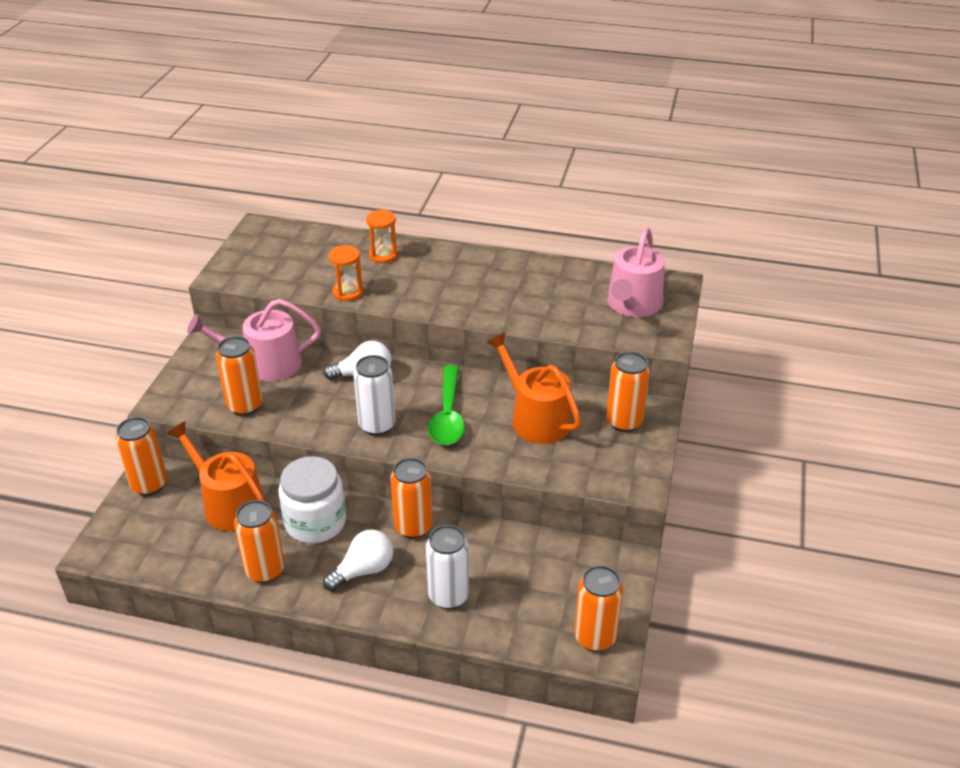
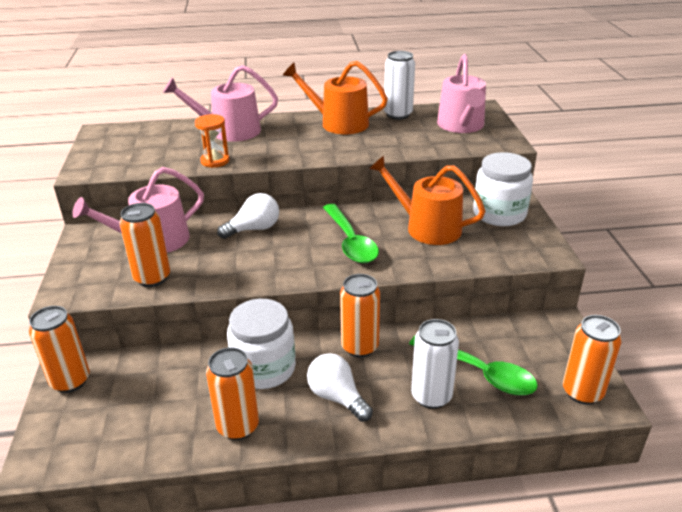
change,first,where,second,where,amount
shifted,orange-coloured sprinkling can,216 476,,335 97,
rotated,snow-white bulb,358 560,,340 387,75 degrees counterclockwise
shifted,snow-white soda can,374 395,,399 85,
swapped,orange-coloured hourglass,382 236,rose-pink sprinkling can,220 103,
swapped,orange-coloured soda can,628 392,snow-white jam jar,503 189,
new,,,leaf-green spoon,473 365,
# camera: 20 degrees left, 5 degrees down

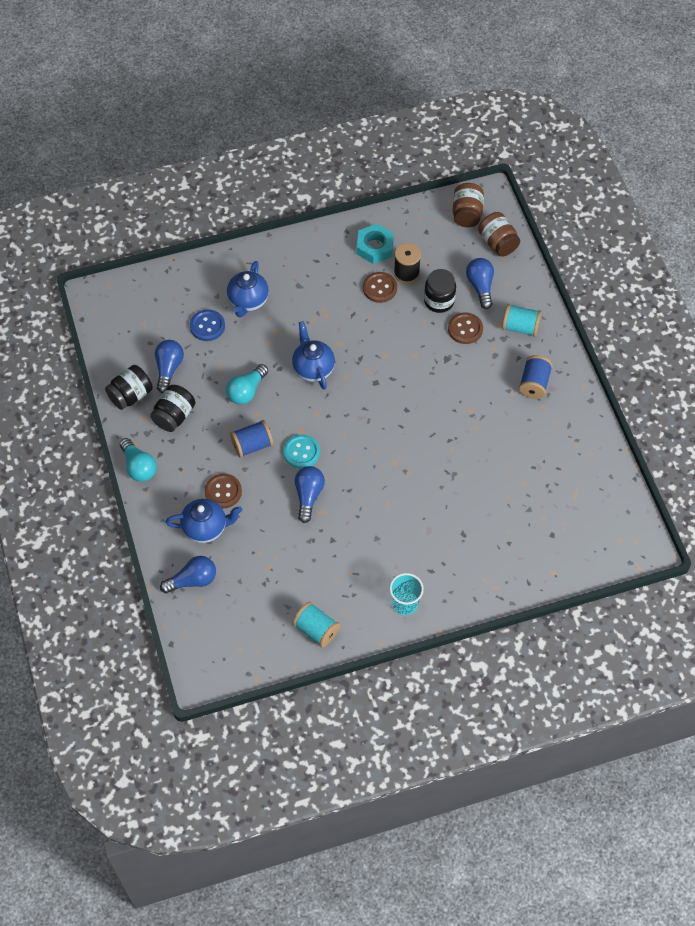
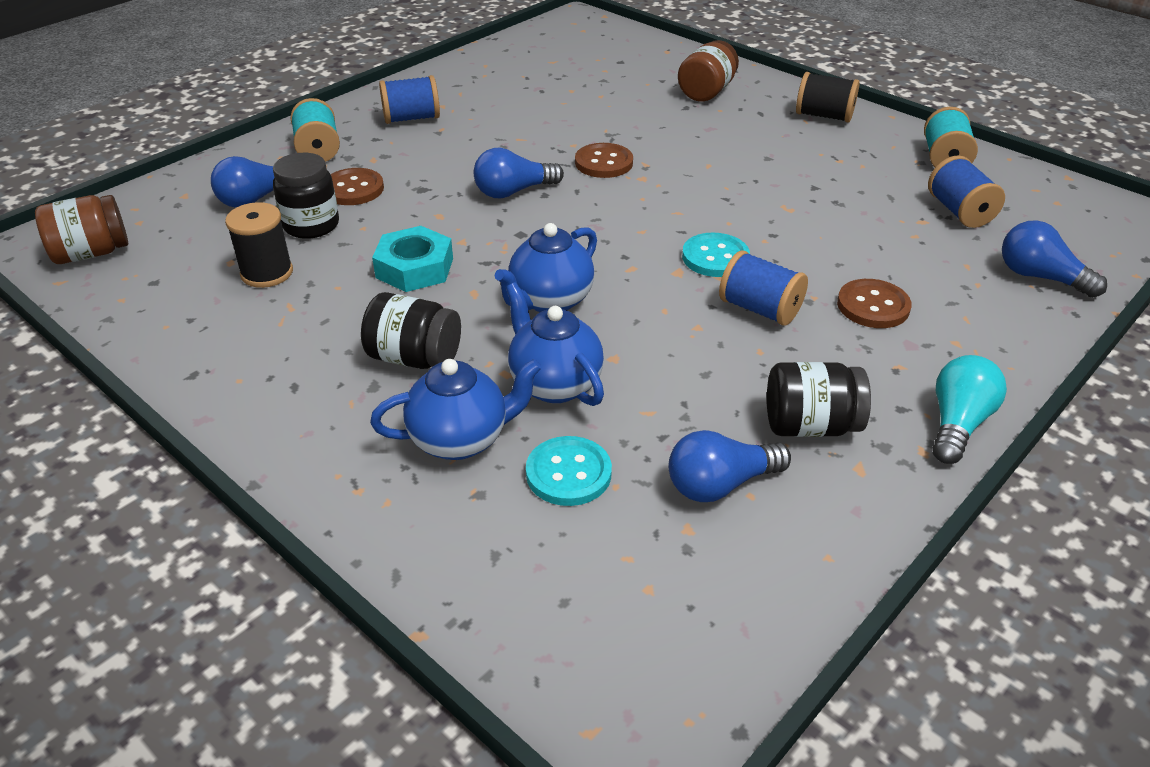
change,first,where,second,where,amount
shifted,jet-black jam jar,129 387,,411 330,
shifted,cobalt china teapot,204 521,,555 344,
repainted,cobalt button,207 325,turquoise button,569 471,
gone,turquoise bulb,247 384,,,
shifted,cobalt bulb,310 494,,518 173,
shifted,turquoise hex nut,375 244,,412 259,
shifted,dark brown button,380 287,,604 160,
swapped,turquoise cup,406 594,jet-black bobbin,828 97,
shifted,dark brown jam jar,499 234,,708 71,
new,,,cobalt bobbin,966 191,
# camera: 120 degrees left, 20 degrees down

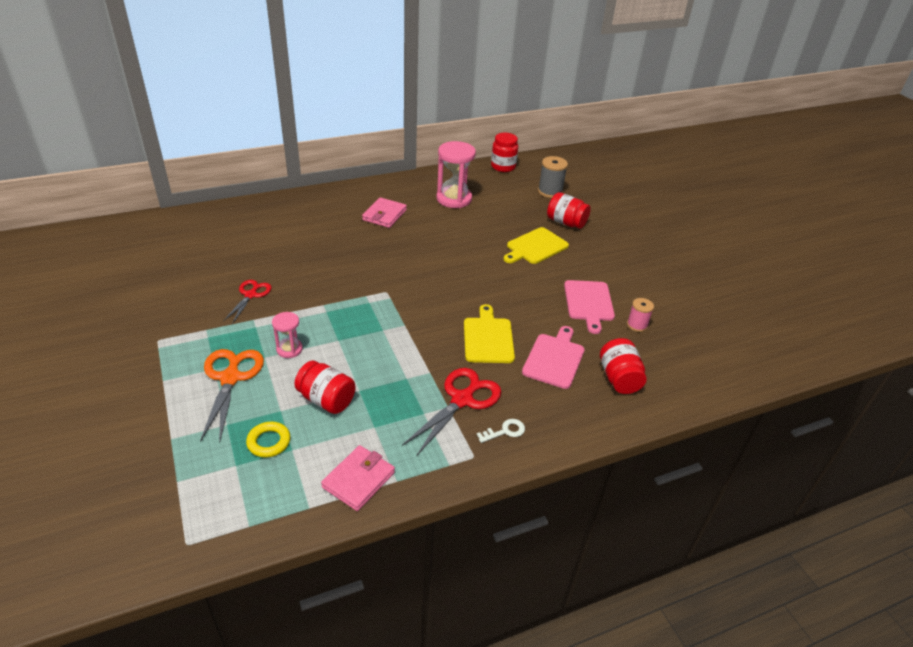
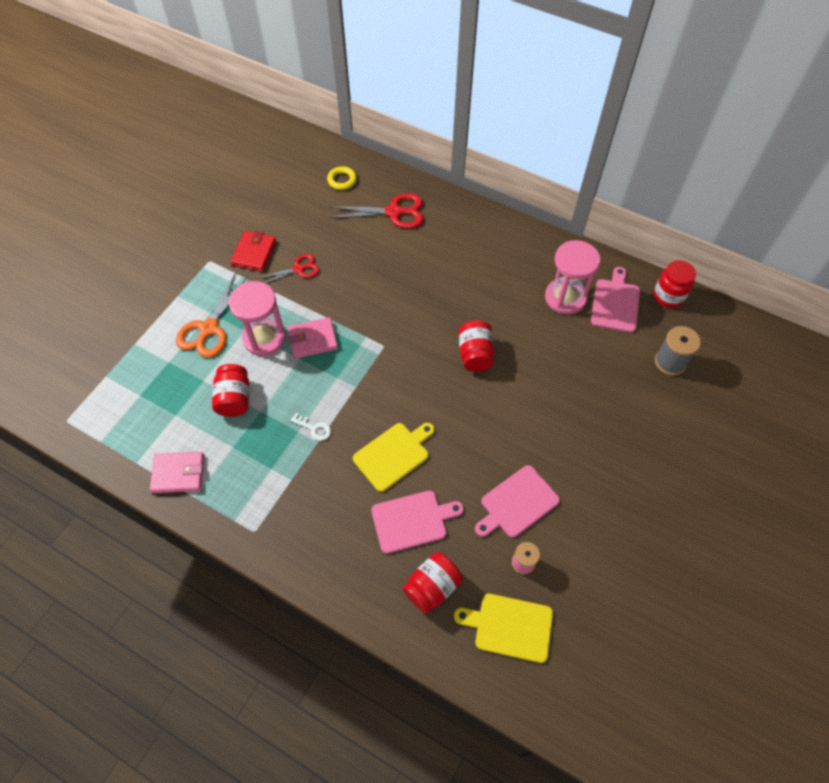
change,first,where,second,where,amount
rotated,orange-coloured shears,232 396,,212 315,150 degrees clockwise
shifted,yellow hoop,268 440,,342 178,
scaled,rose-pink hourglass,287 335,,257 318,x1.85
shifted,rose-pink card wallet,384 212,,313 338,
shifted,scarlet shears,451 411,,376 211,
shifted,snow-white key,501 431,,310 427,
shifted,yellow cutting board,536 245,,503 628,
shifted,scarlet jam jar,569 210,,477 346,
new,,,scarlet card wallet,253 251,
new,,,rose-pink cutting board,615 300,
# camera: 55 degrees right, 20 degrees up

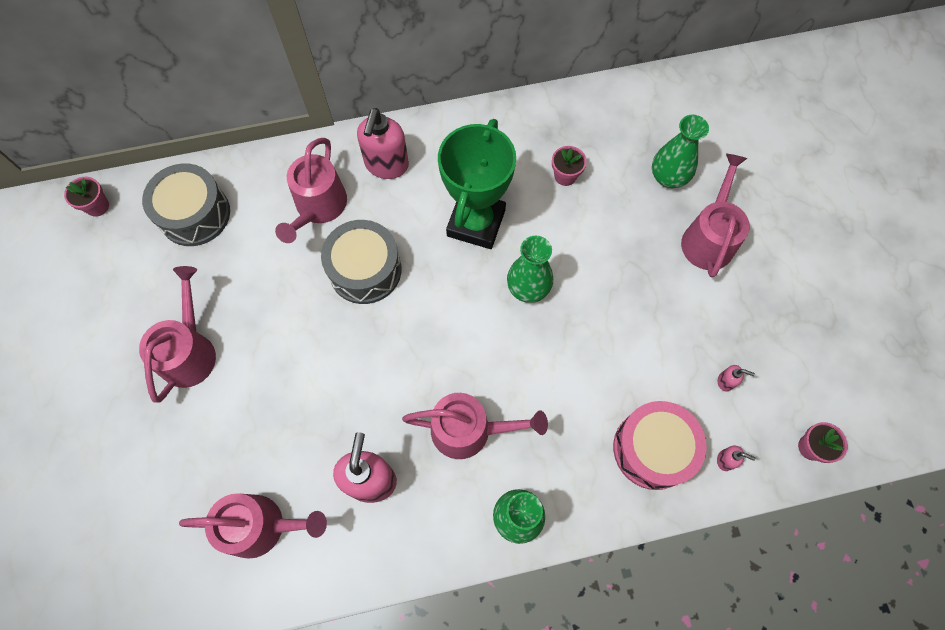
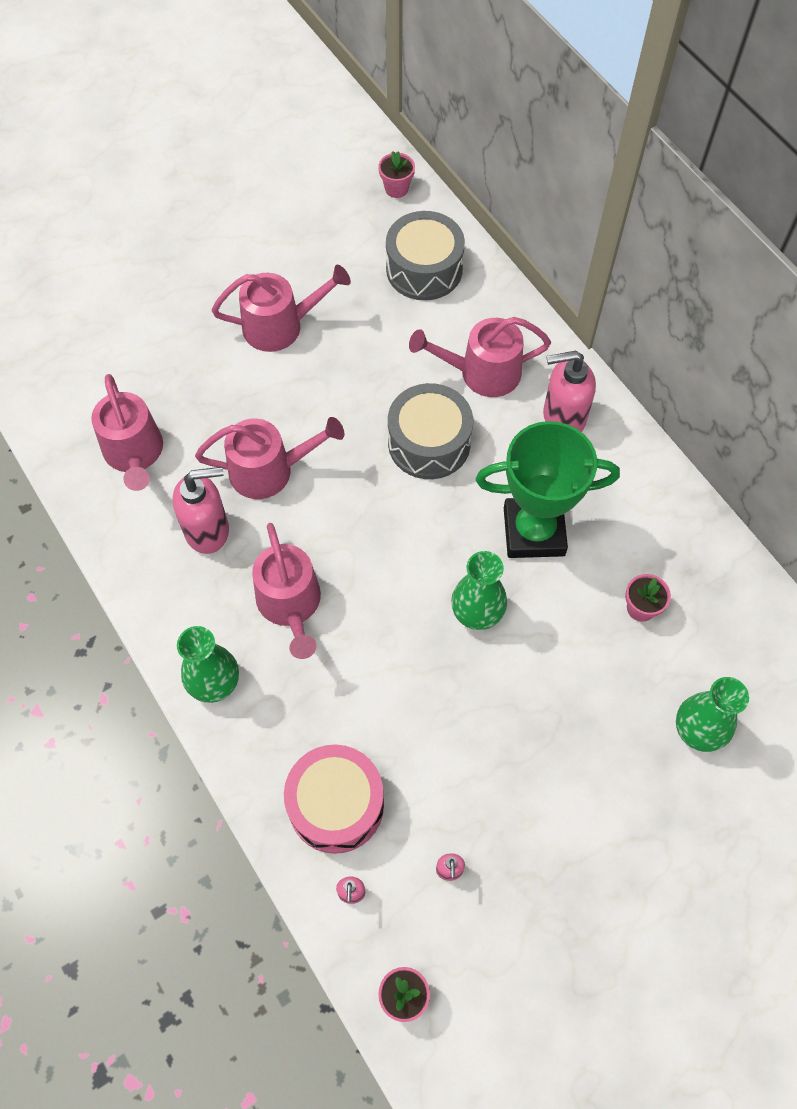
change,first,where,second,where,amount
shifted,rose-pink sprinkling can,715 215,,269 458,
# camera: 70 degrees right, 5 degrees down

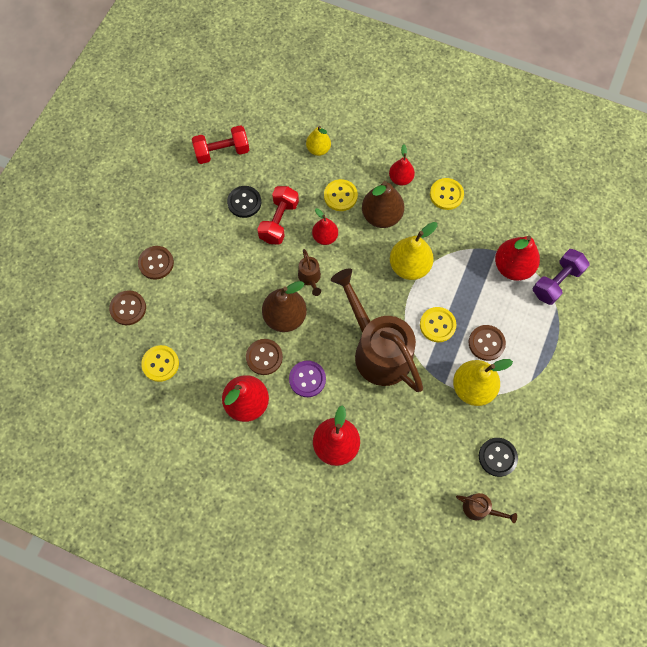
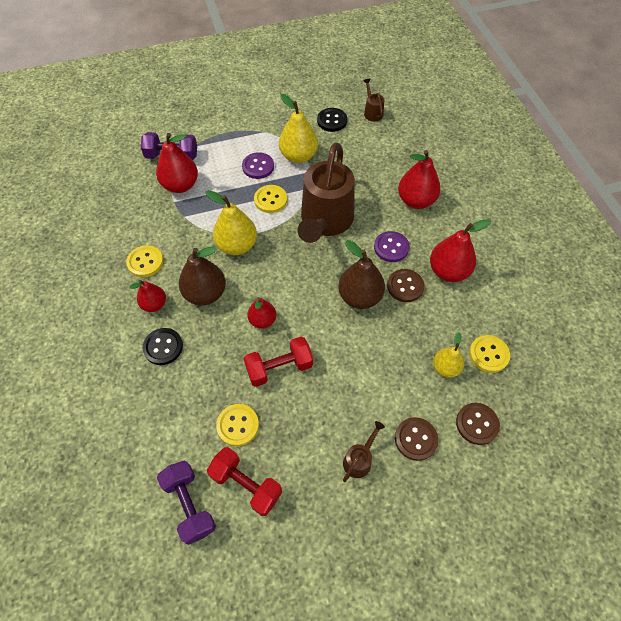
change,first,where,second,where,amount
shifted,jet-black button,244 202,,162 346,
shifted,dark brown sprinkling can,309 272,,364 451,
shifted,yellow pear,318 141,,448 355,
shifted,yellow button,341 195,,237 425,
repainted,dark brown button,487 343,royal purple button,258 165,
new,,,royal purple hand weight,186 503,
# camera: 130 degrees left, 10 degrees down

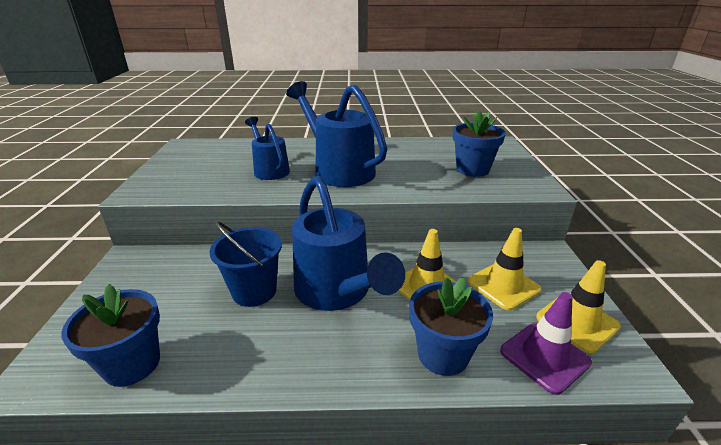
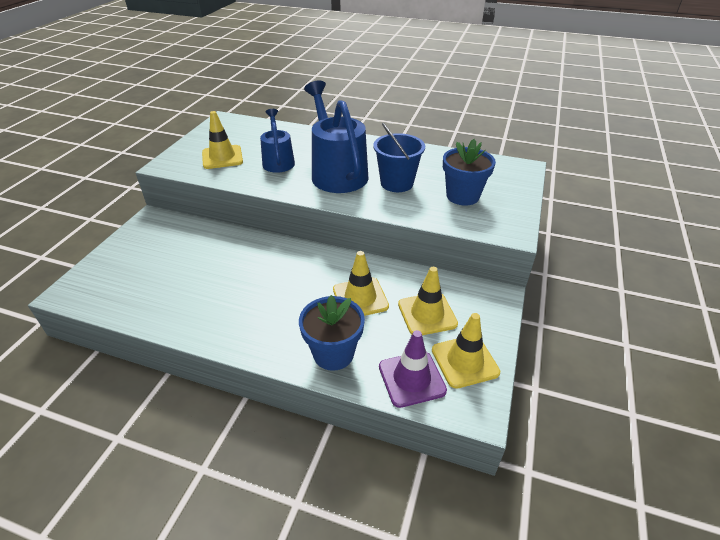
change,first,where,second,where,amount
gone,cobalt flower pot,110 335,,,
shifted,cobalt pail,245 264,,399 157,
gone,cobalt sprinkling can,348 243,,,
new,,,yellow safety cone,222 140,
# camera: 20 degrees right, 10 degrees up

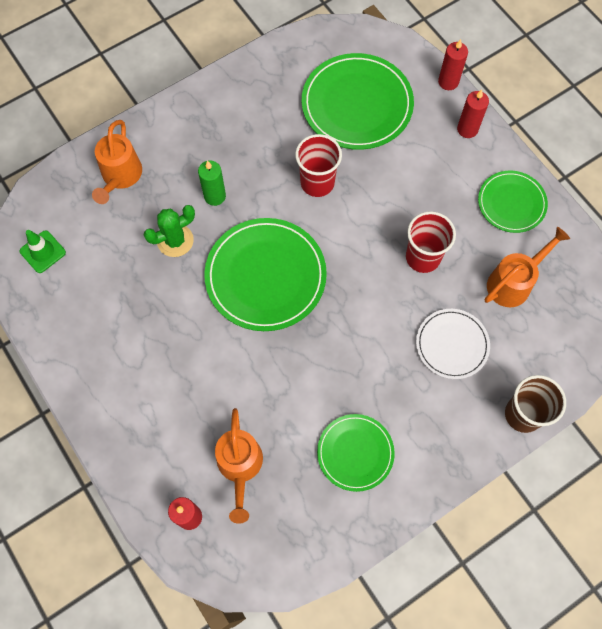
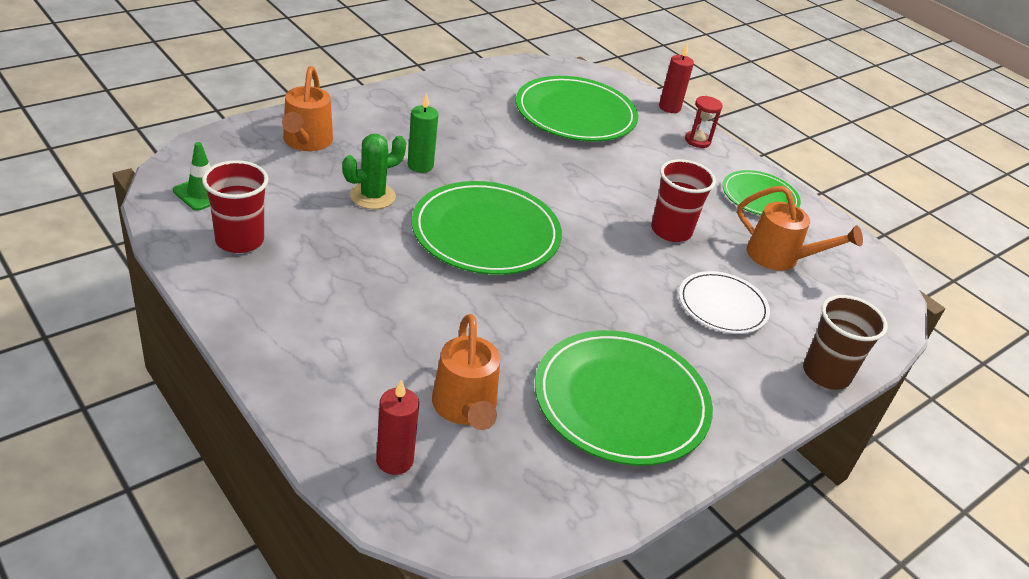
change,first,where,second,where,amount
shifted,scarlet cup,318 165,,235 206,
scaled,leaf-green dinner plate,356 453,,624 398,x1.70
swapped,scarlet wax candle,473 113,scarlet hourglass,704 122,
rotated,orange-coloured sprinkling can,527 267,,800 228,75 degrees clockwise
# camera: 10 degrees left, 30 degrees down

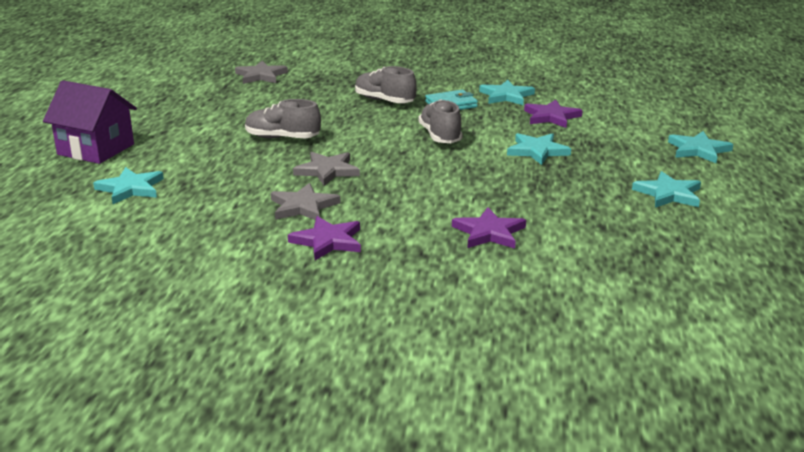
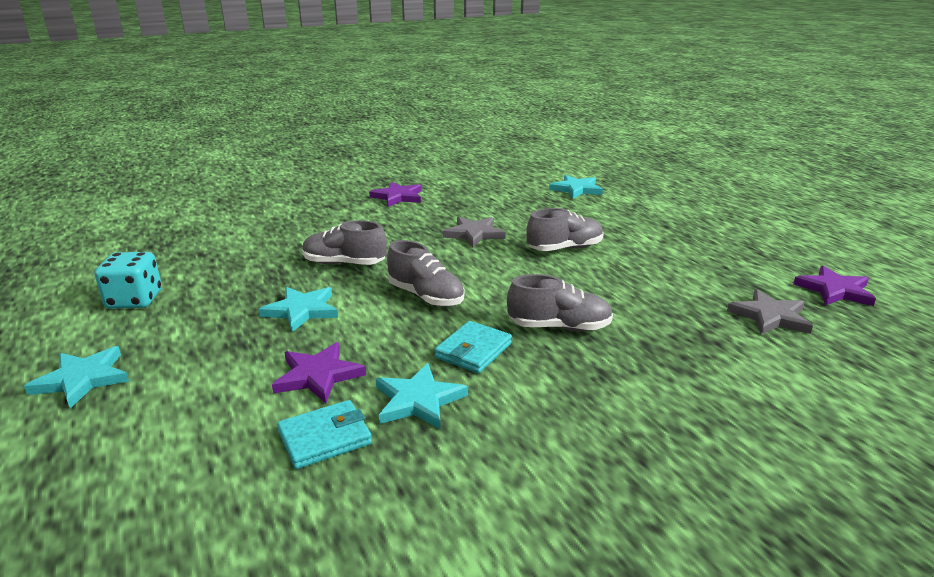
change,first,where,second,where,amount
gone,royal purple house,90 122,,,
gone,gray star shape,305 201,,,
shifted,royal purple star shape,489 228,,834 286,
swapped,turquoise star shape,666 189,turquoise dice,128 280,
new,,,turquoise card wallet,324 434,
new,,,gray shoe,344 242,
# camera: 145 degrees right, 0 degrees up

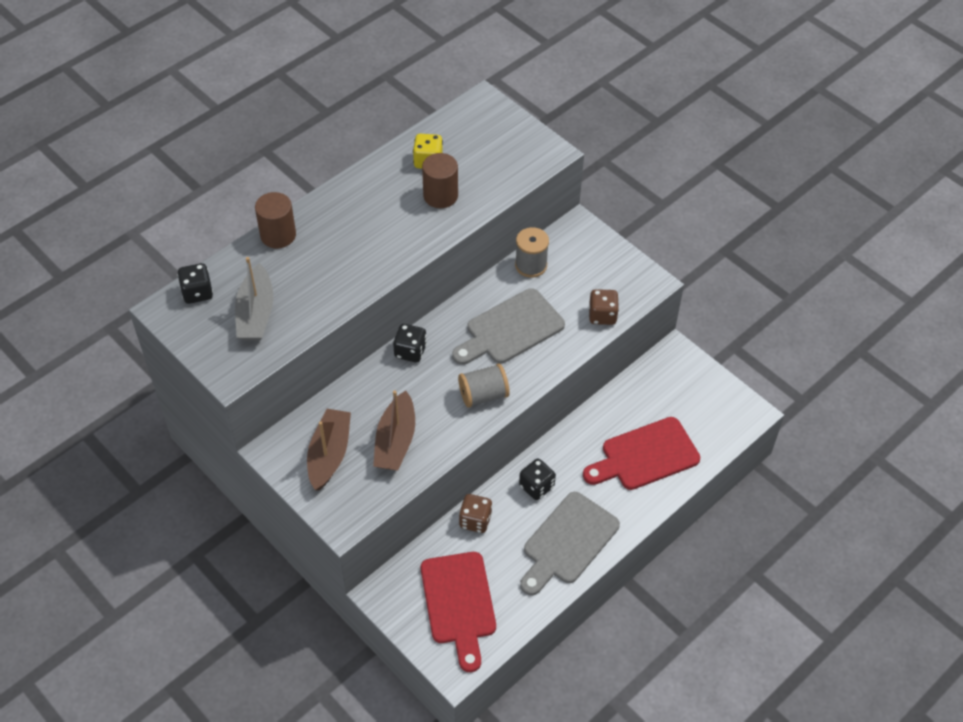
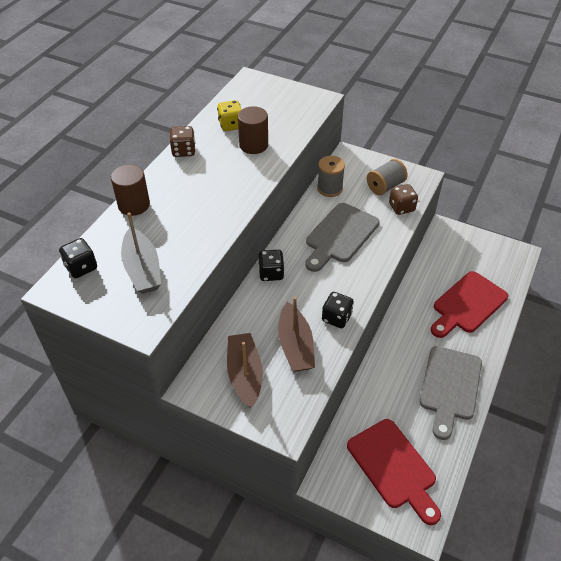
change,first,where,second,where,amount
shifted,gray bobbin,484 385,,387 177,
shifted,dark brown dice,475 513,,182 141,
shifted,jet-black dice,537 479,,338 310,
# camera: 20 degrees left, 5 degrees down

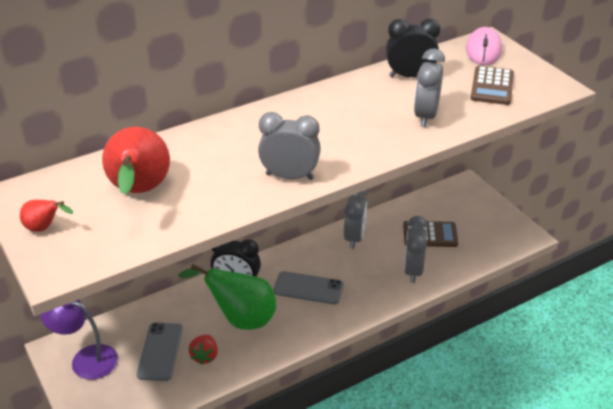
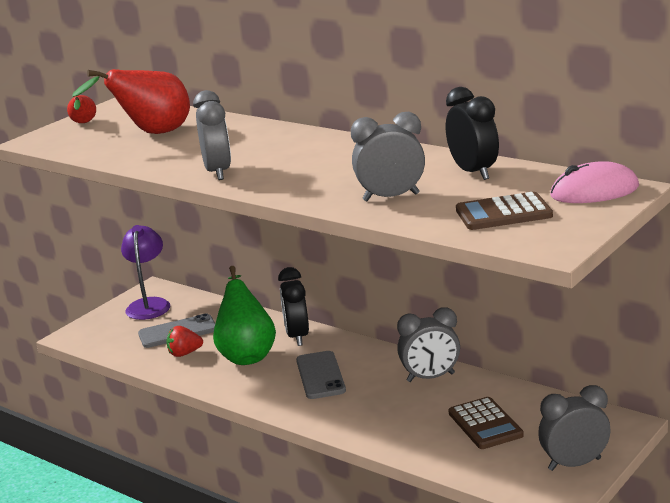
change,first,where,second,where,amount
shifted,gray clock,416 249,,574 428,
# camera: 70 degrees right, 15 degrees down

